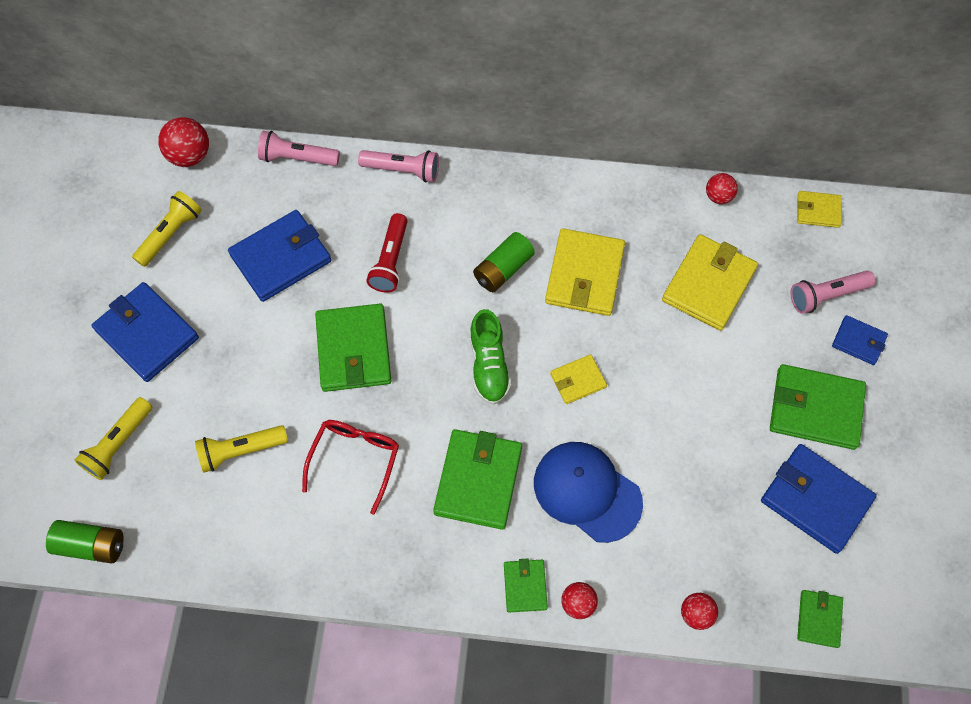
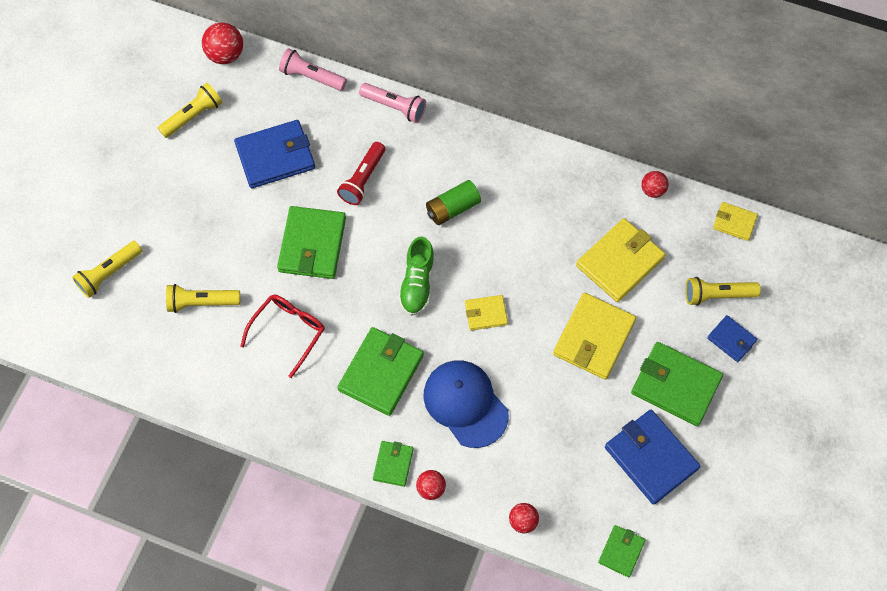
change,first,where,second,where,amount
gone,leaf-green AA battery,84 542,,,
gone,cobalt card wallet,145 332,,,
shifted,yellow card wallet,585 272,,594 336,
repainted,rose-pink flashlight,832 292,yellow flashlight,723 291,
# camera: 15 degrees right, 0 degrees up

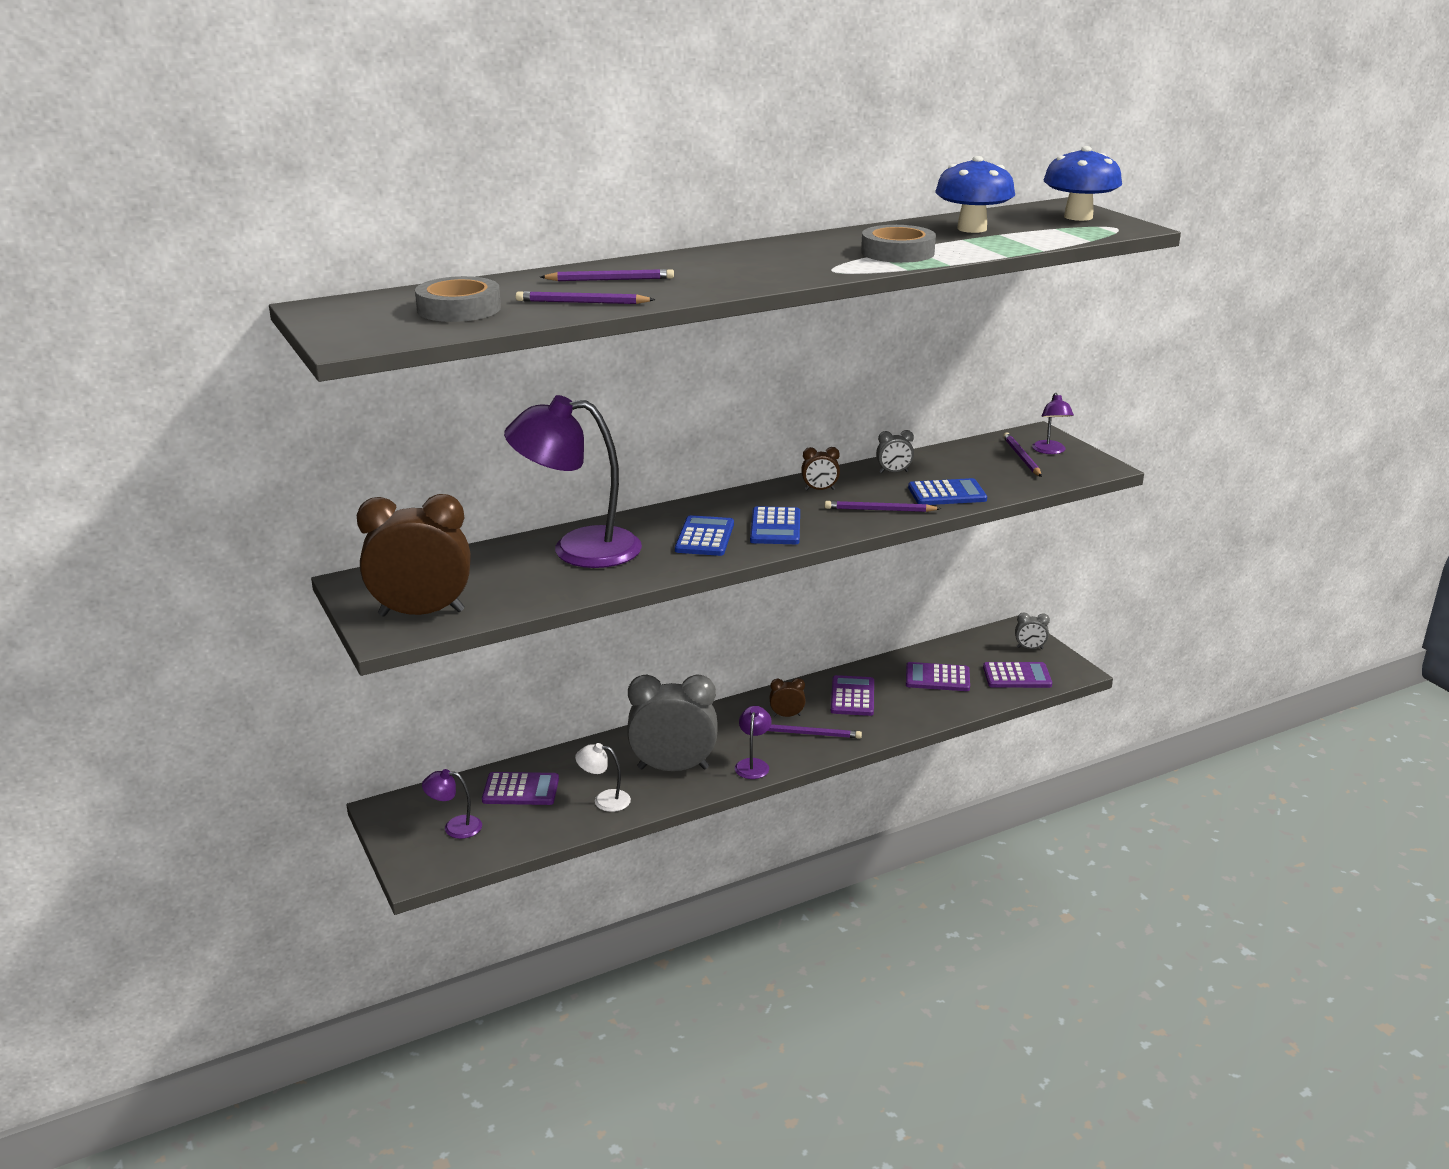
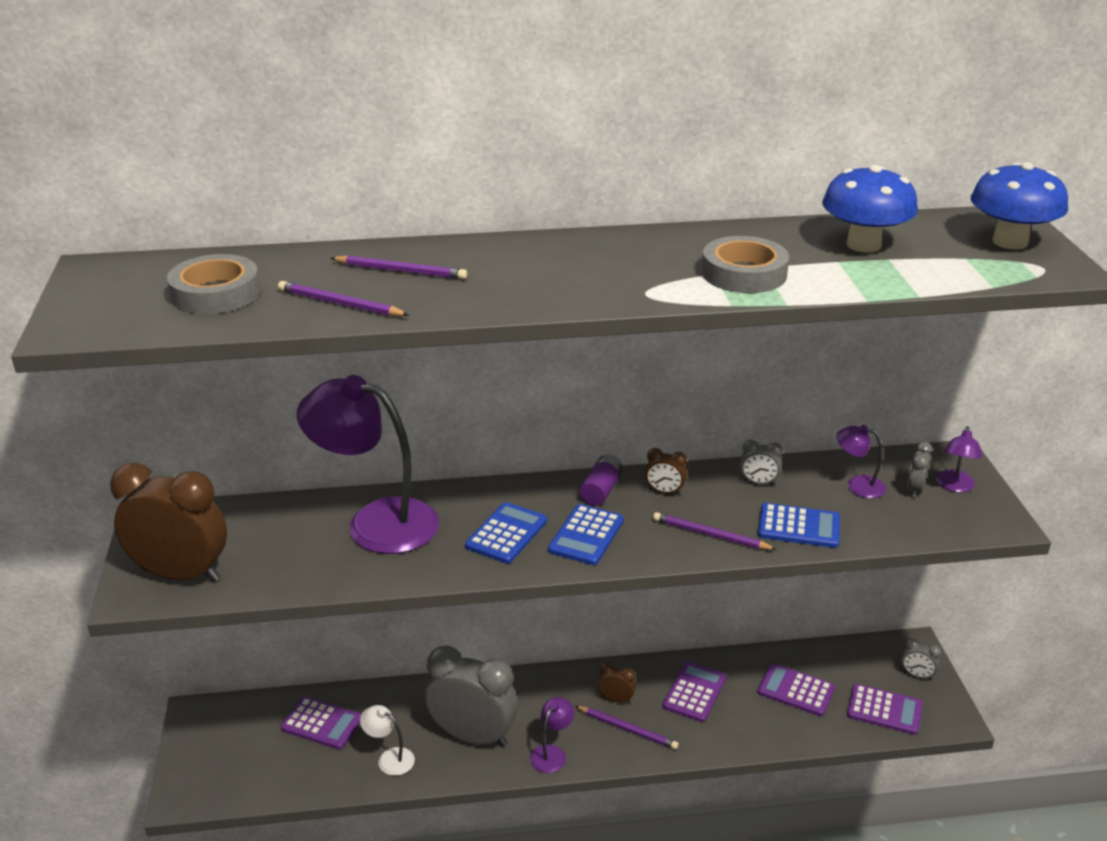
change,first,where,second,where,amount
shifted,royal purple reading lamp,452 804,,861 461,
swapped,royal purple wooden pencil,1022 454,gray clock,920 470,
new,,,royal purple AA battery,601 480,
# camera: 20 degrees right, 5 degrees up

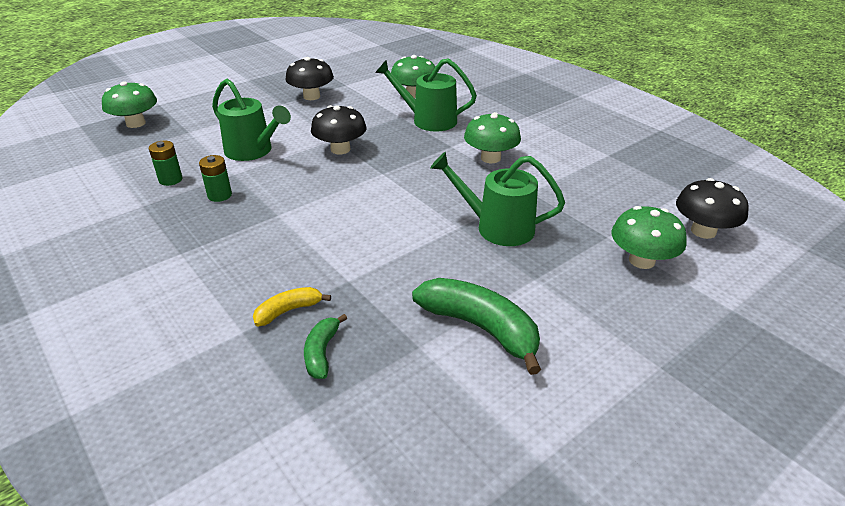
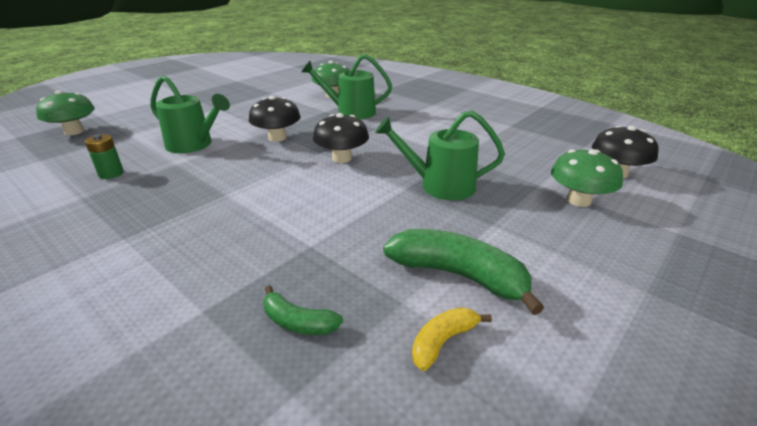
change,first,where,second,where,amount
gone,leaf-green AA battery,215 178,,,
shifted,yellow banana fruit,292 306,,452 339,
shifted,jet-black fungus,309 78,,341 138,
rotated,leaf-green banana fruit,325 346,,303 310,60 degrees counterclockwise
gone,leaf-green fungus,492 137,,,
# camera: 10 degrees left, 5 degrees down

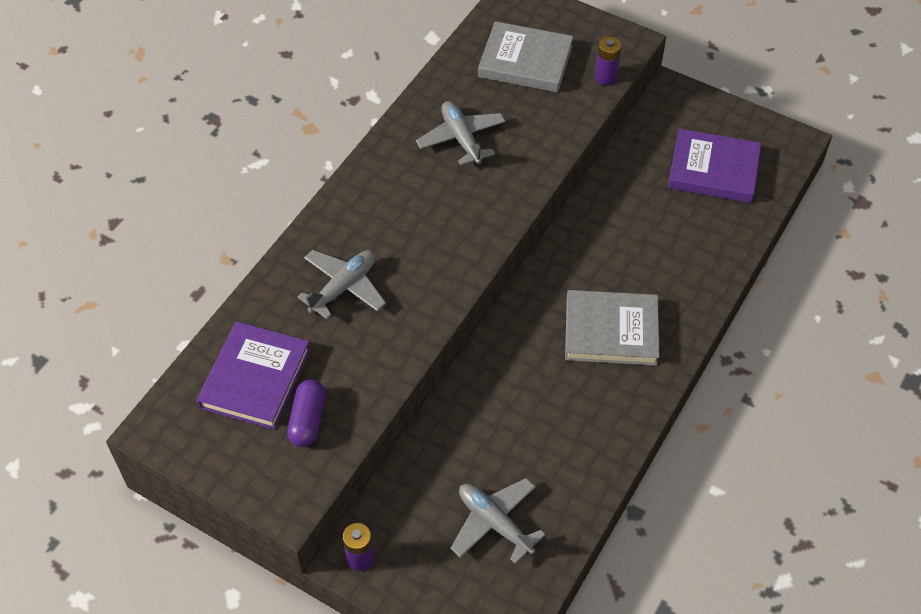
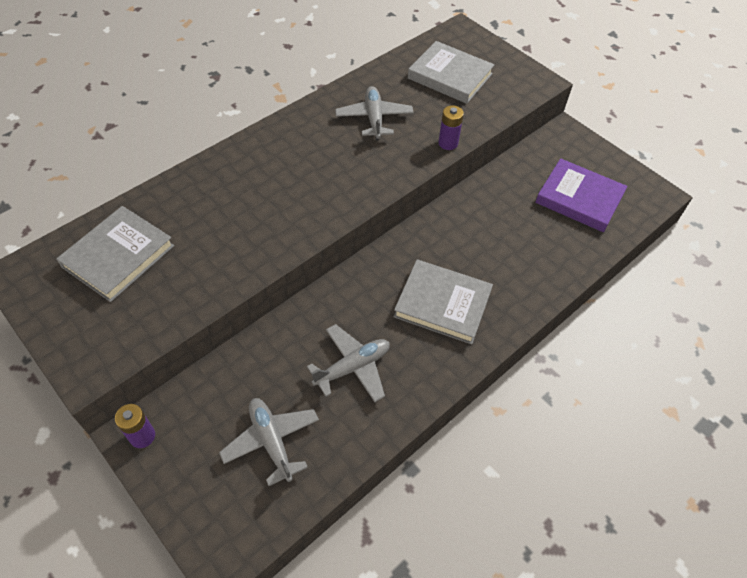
change,first,where,second,where,amount
repainted,royal purple hardback,254 375,gray hardback,115 254,
gone,royal purple pill shape,306 413,,,
shifted,gray aeroplane,341 284,,348 363,
shifted,royal purple AA battery,608 61,,451 127,
# camera: 15 degrees right, 0 degrees up

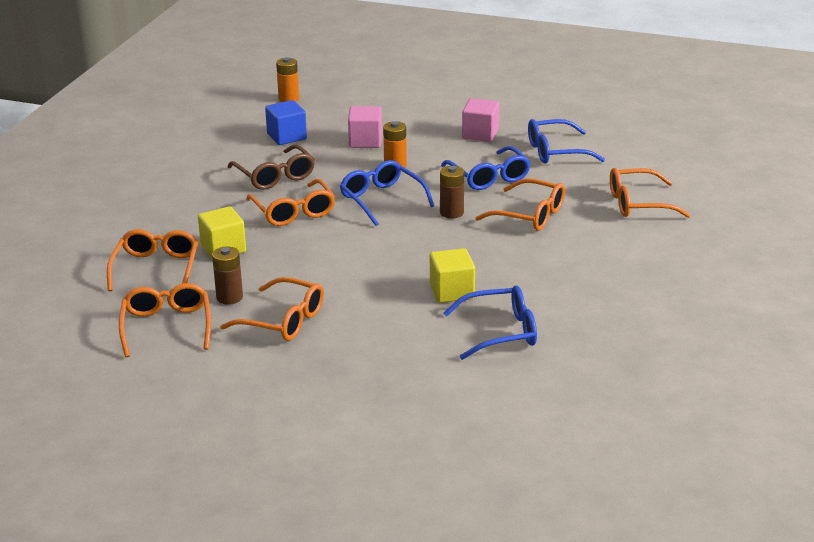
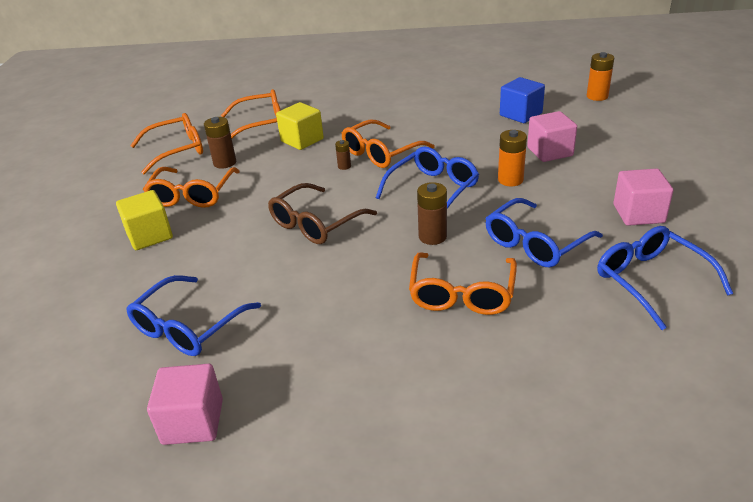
change,first,where,second,where,amount
shifted,dark brown glasses,271 167,,322 213,
shifted,yellow block,452 275,,144 220,
rotated,cobalt glasses,490 322,,193 315,60 degrees clockwise
gone,orange-coloured glasses,650 193,,,
new,,,rose-pink block,185 404,
new,,,dark brown AA battery,343 155,
# camera: 75 degrees right, 5 degrees up

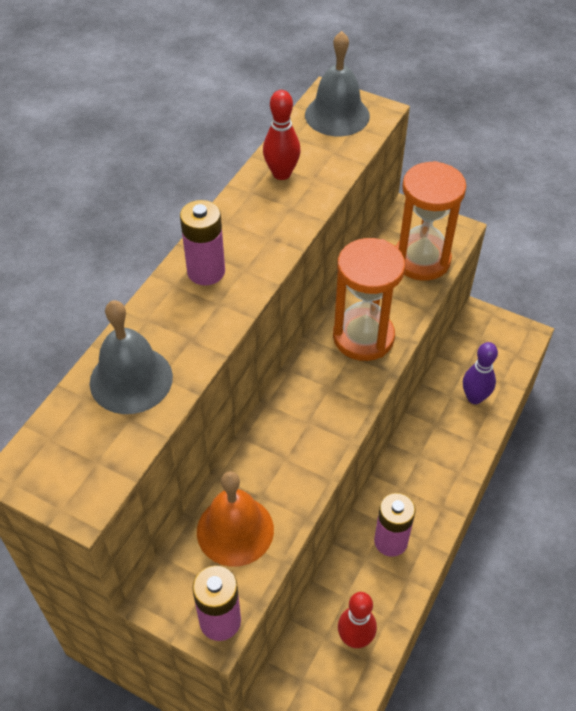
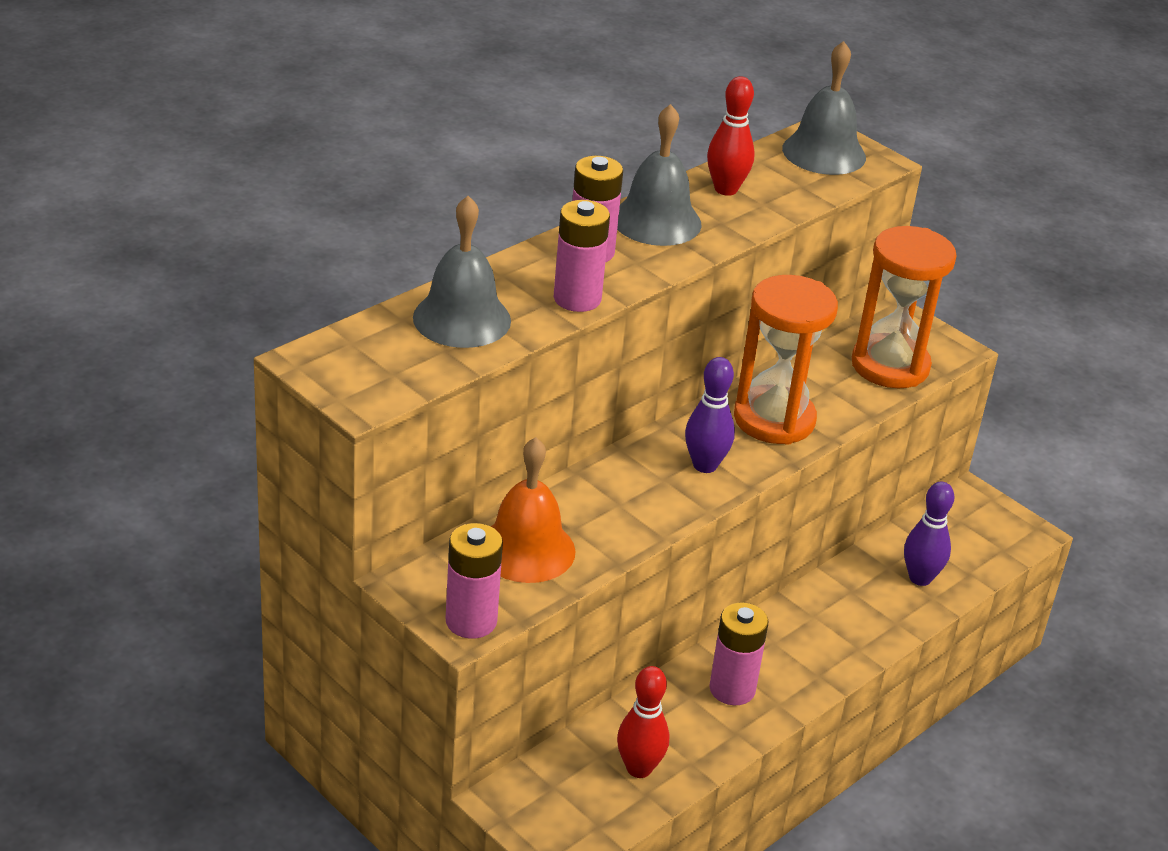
change,first,where,second,where,amount
new,,,rose-pink AA battery,582 256,
new,,,gray hand bell,659 175,
new,,,royal purple skittle,710 415,
# camera: 15 degrees right, 15 degrees down

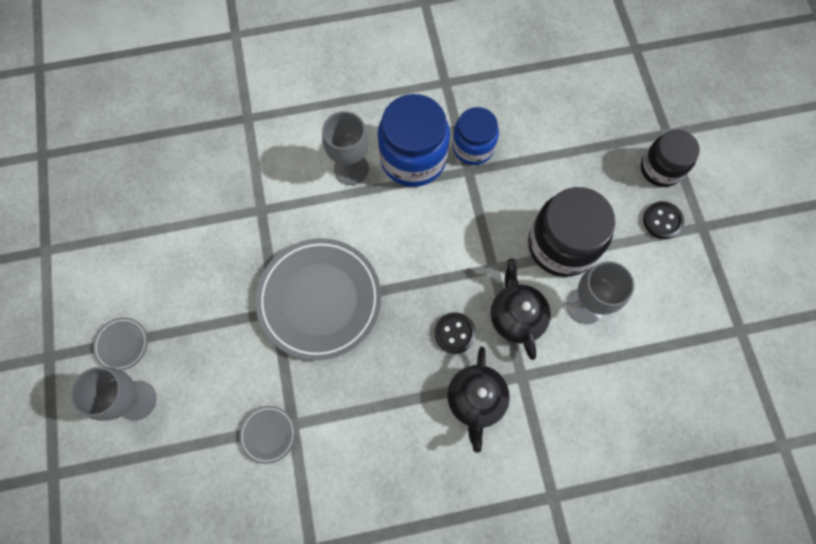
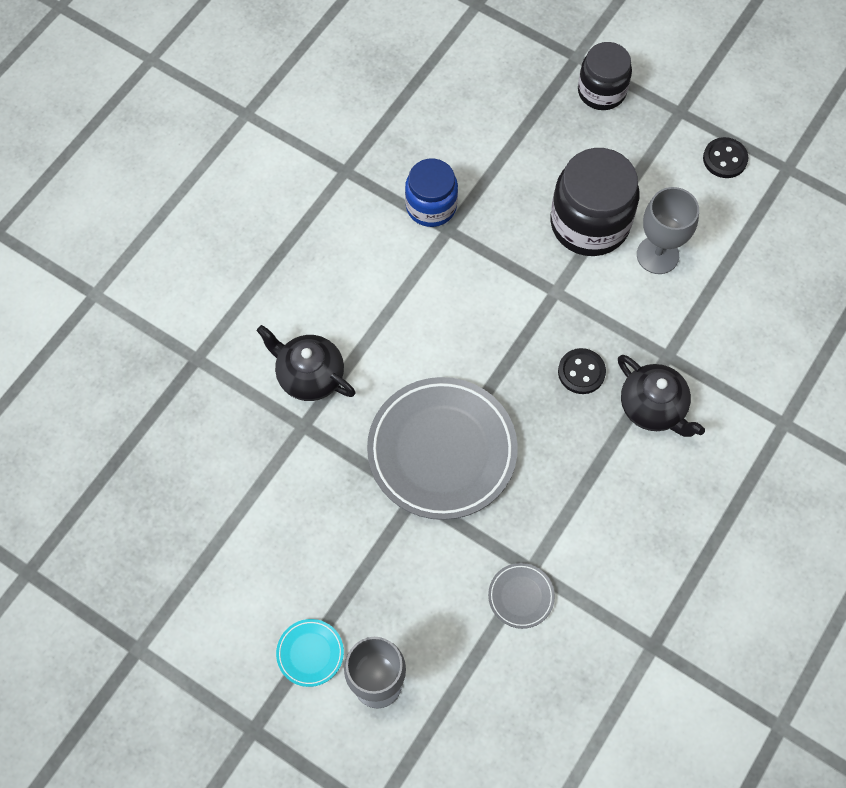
change,first,where,second,where,amount
repainted,gray dinner plate,120 344,turquoise dinner plate,310 653,
gone,gray chalice,345 148,,,
gone,cobalt jam jar,414 140,,,
shifted,jet-black china teapot,521 309,,306 363,
shifted,jet-black button,663 220,,725 157,
# camera: 45 degrees left, 5 degrees down

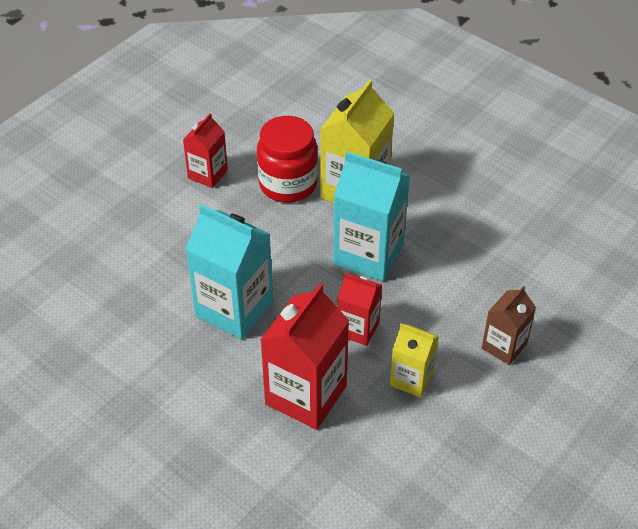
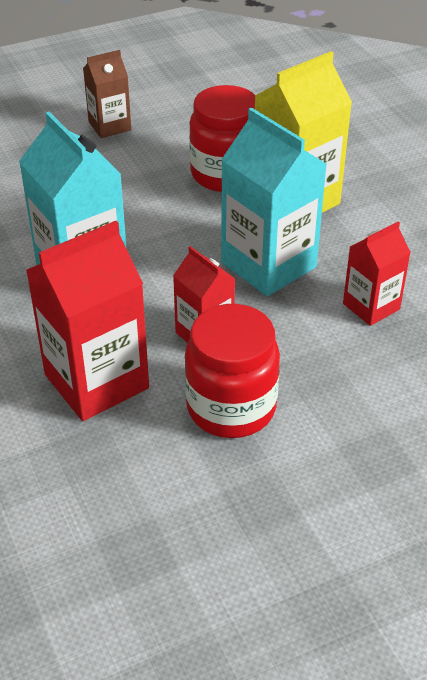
change,first,where,second,where,amount
shifted,scarlet carton,205 150,,377 273,
swapped,yellow carton,414 361,scarlet jam jar,232 371,
shifted,dark brown carton,509 325,,107 94,
# camera: 25 degrees right, 5 degrees down

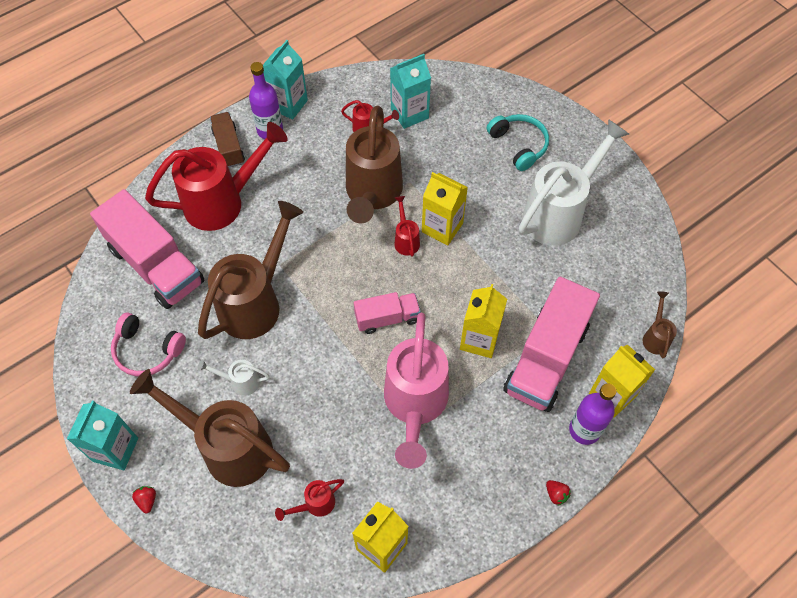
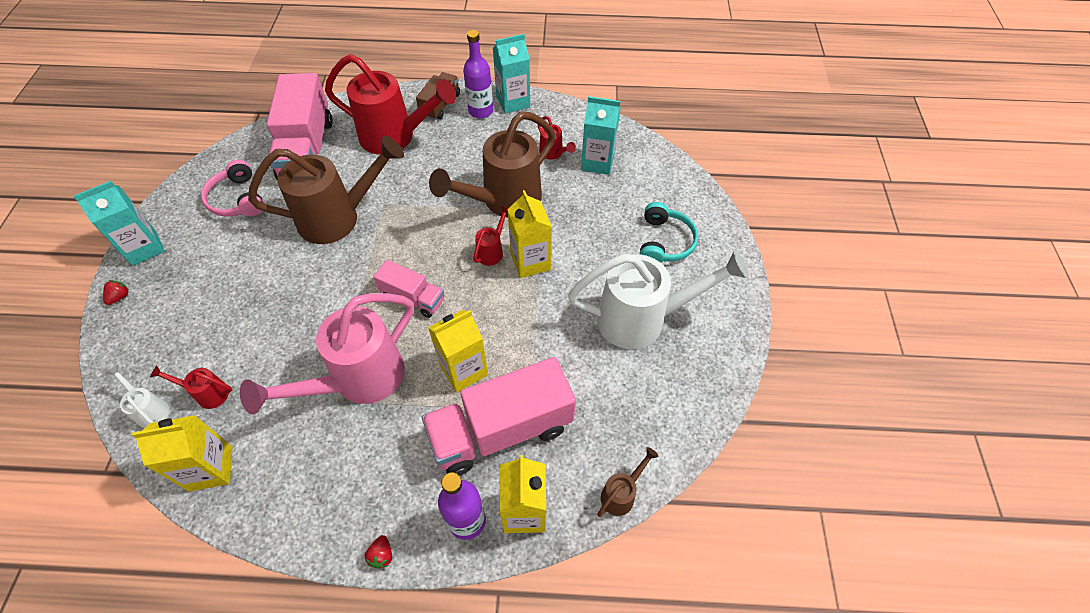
change,first,where,second,where,amount
gone,dark brown sprinkling can,210 428,,,
shifted,snow-white sprinkling can,233 377,,137 396,
# camera: 40 degrees right, 5 degrees down

